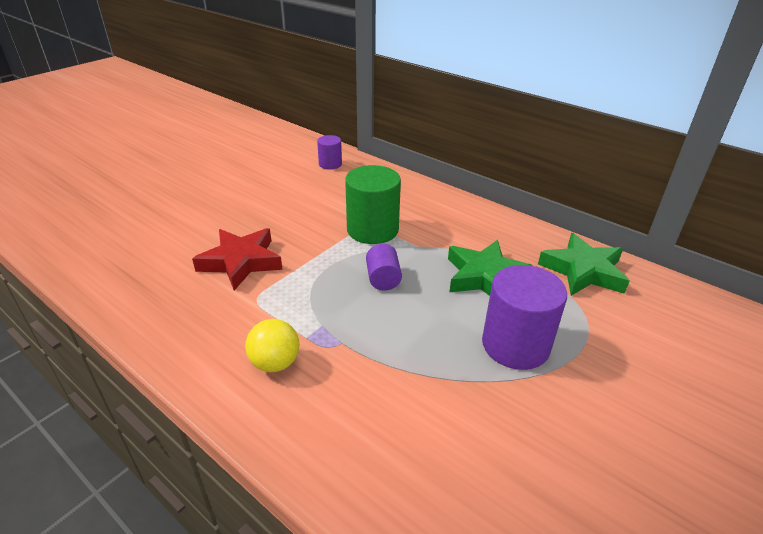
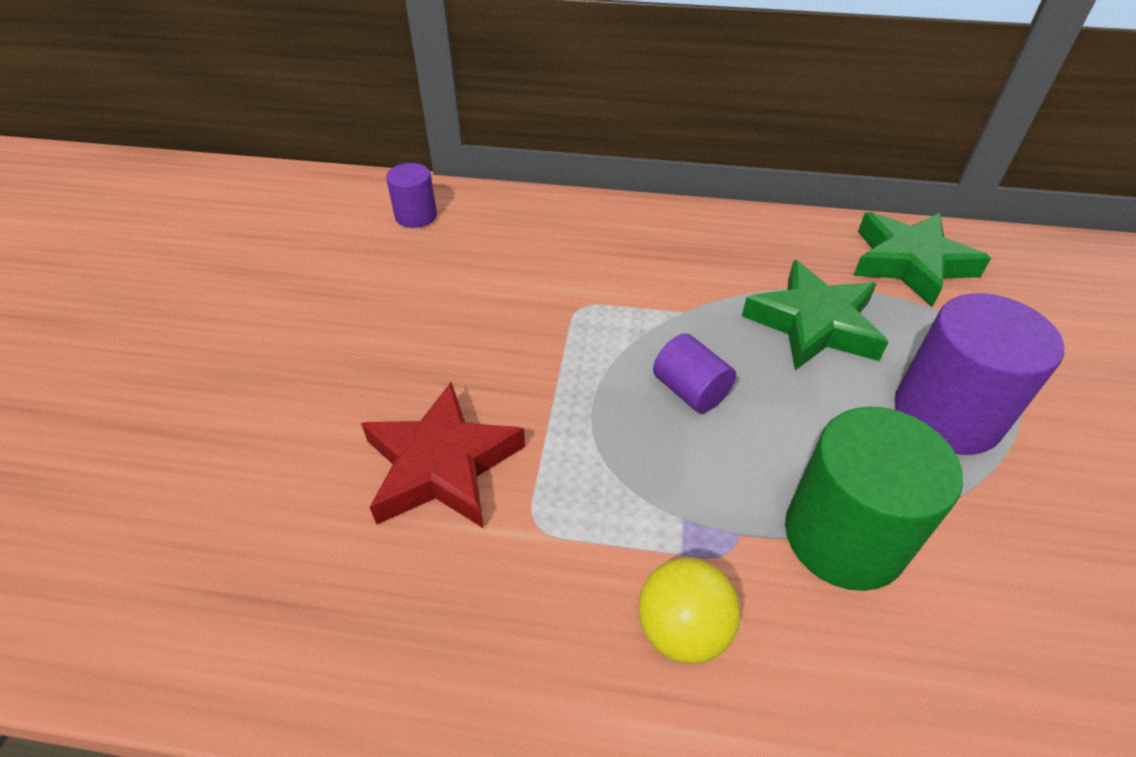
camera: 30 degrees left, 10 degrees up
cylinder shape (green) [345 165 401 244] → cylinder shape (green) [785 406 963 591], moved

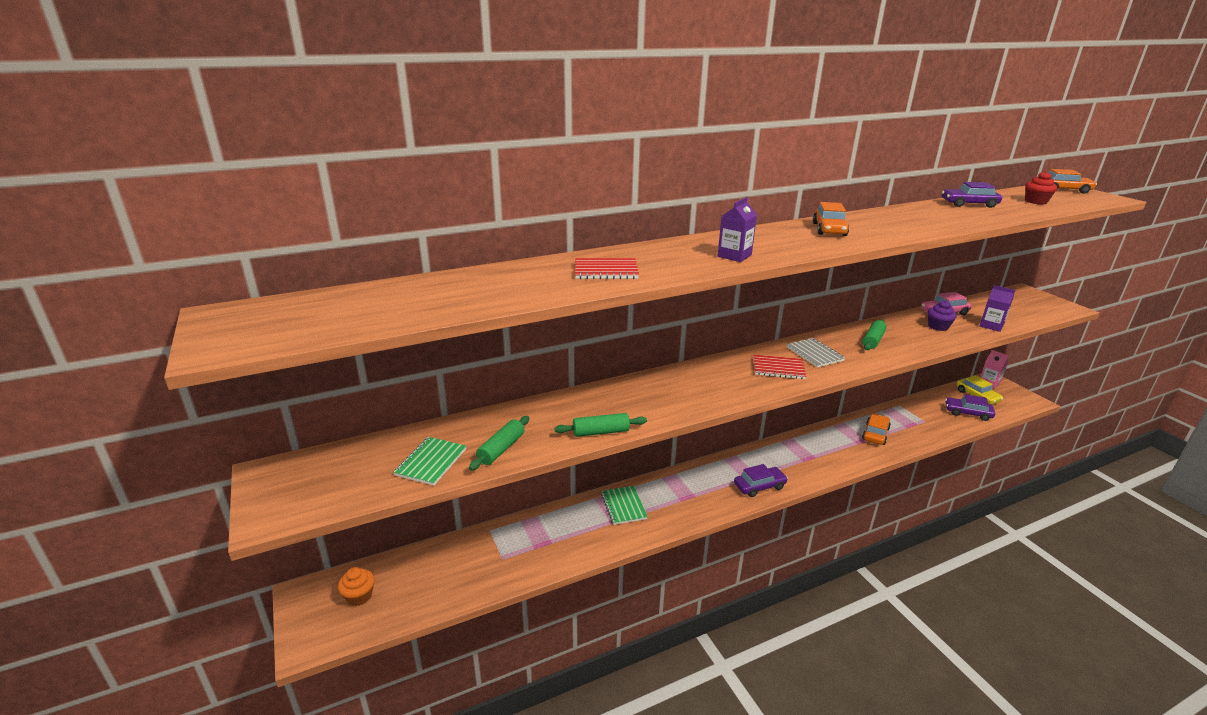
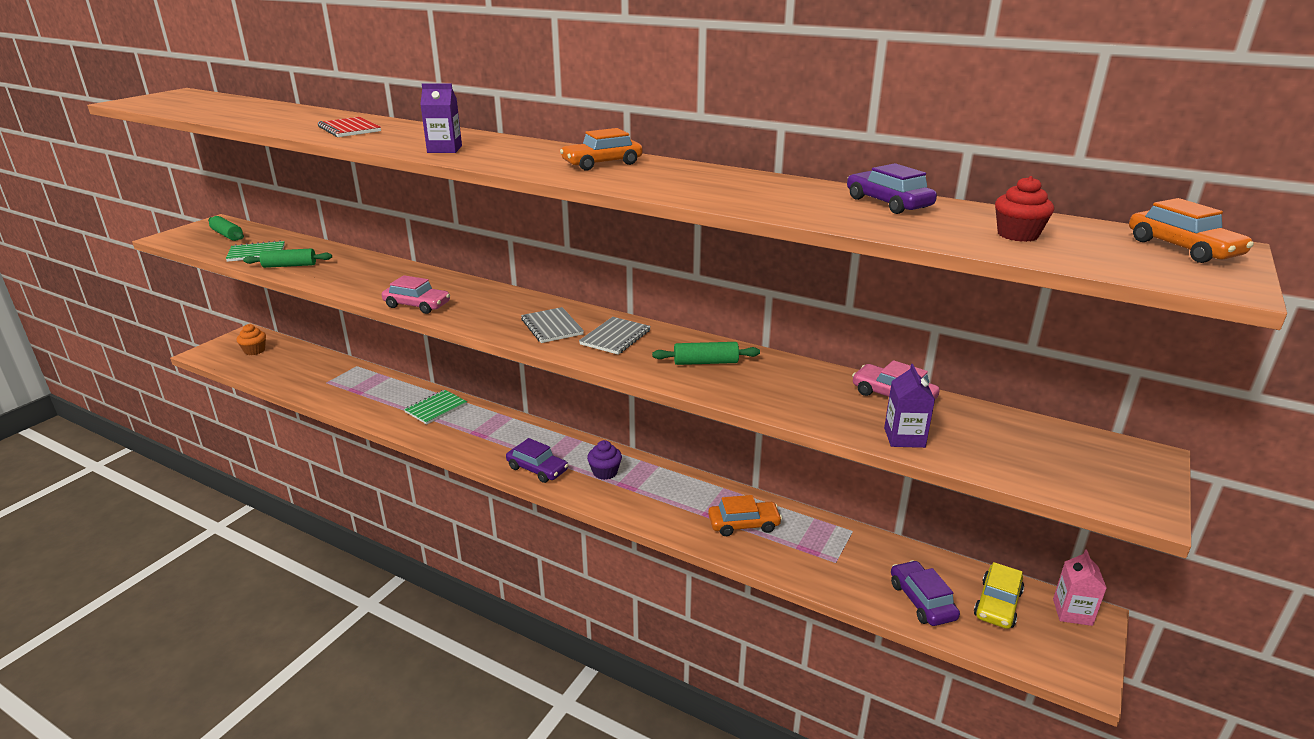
camera: 55 degrees right, 0 degrees up
dough roller (green) [555 413 647 437] → dough roller (green) [208 216 244 241], moved
notepad (scarlet) [754 355 806 379] → notepad (gray) [521 307 584 343]
cupcake (violet) [928 300 957 331] → cupcake (violet) [587 440 622 480], moved
- → car (rosy) [382 275 450 314]

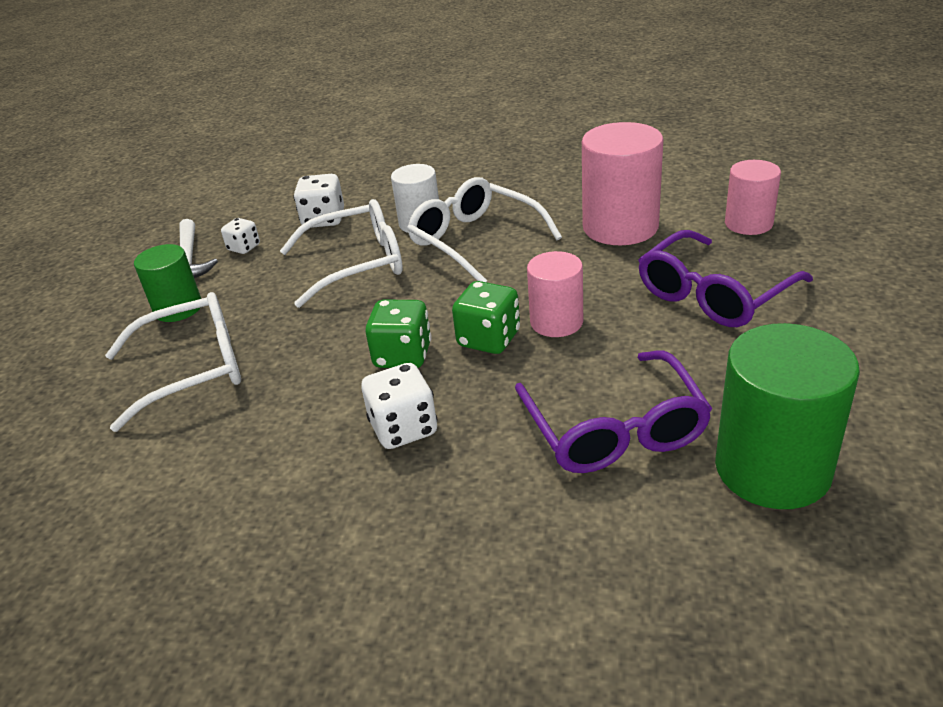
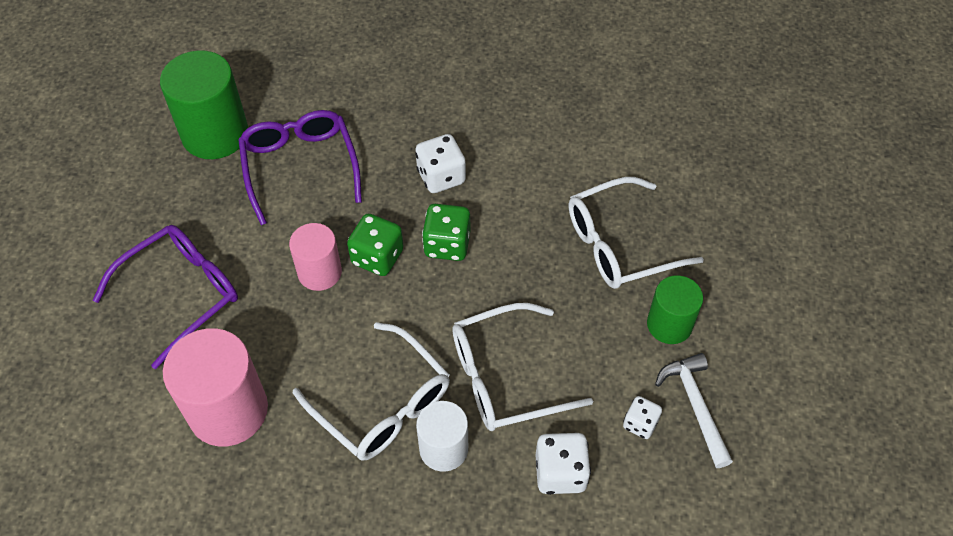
camera: 175 degrees right, 20 degrees up
cylinder shape (rosy) [725 160 781 235] → -

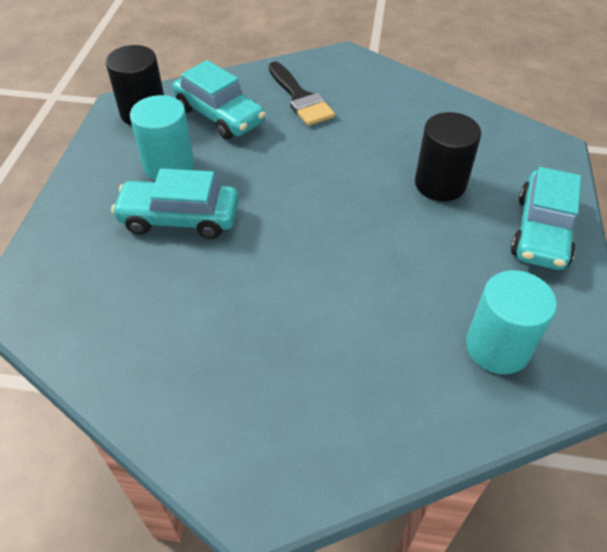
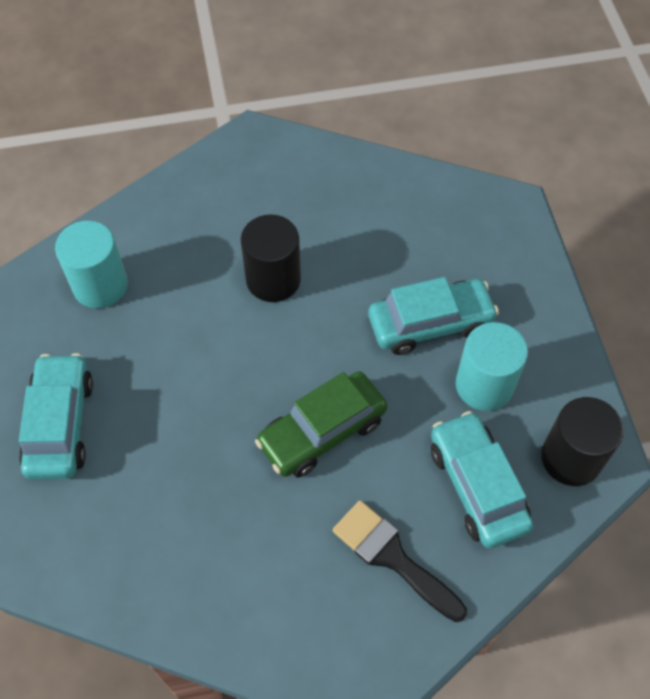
camera: 160 degrees right, 10 degrees up
car (teal) [172 60 266 139] → car (teal) [431 411 533 548], 45 degrees clockwise
cylinder shape (jet-black) [415 112 481 201] → cylinder shape (jet-black) [240 215 301 302], moved
- → car (green) [255 371 387 477]

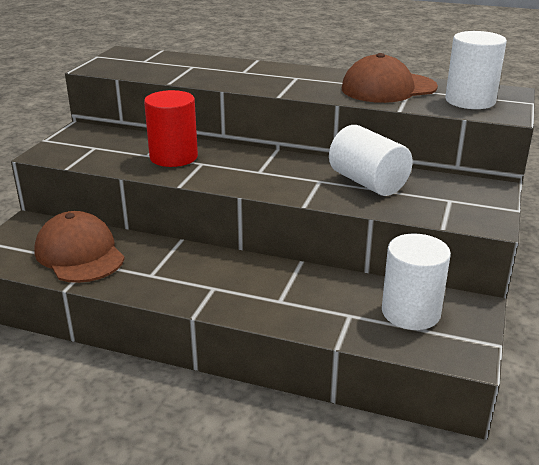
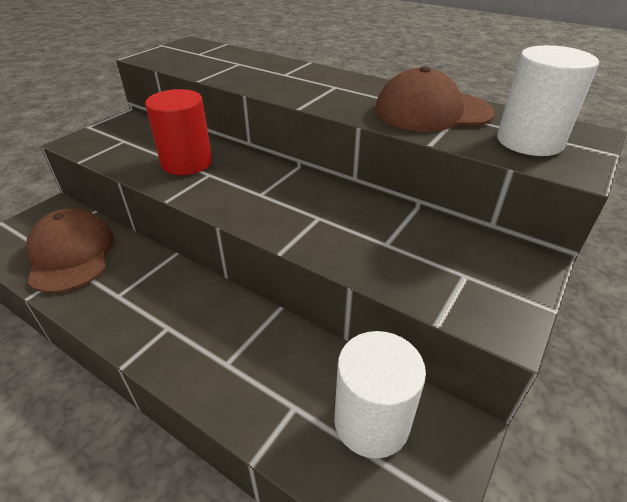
camera: 15 degrees right, 10 degrees up
cylinder shape (snow-white) [329 125 413 196] → -

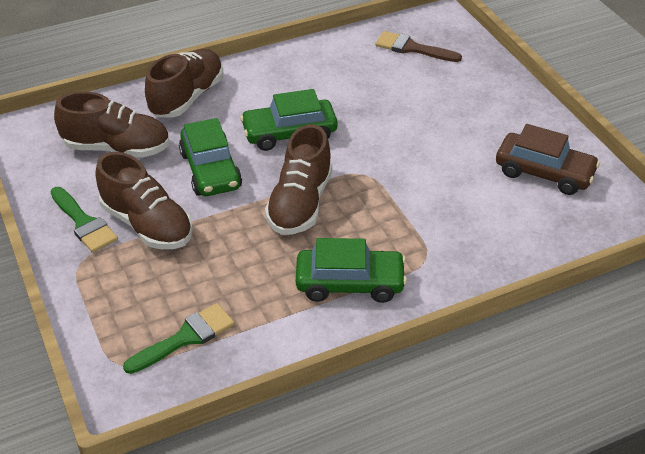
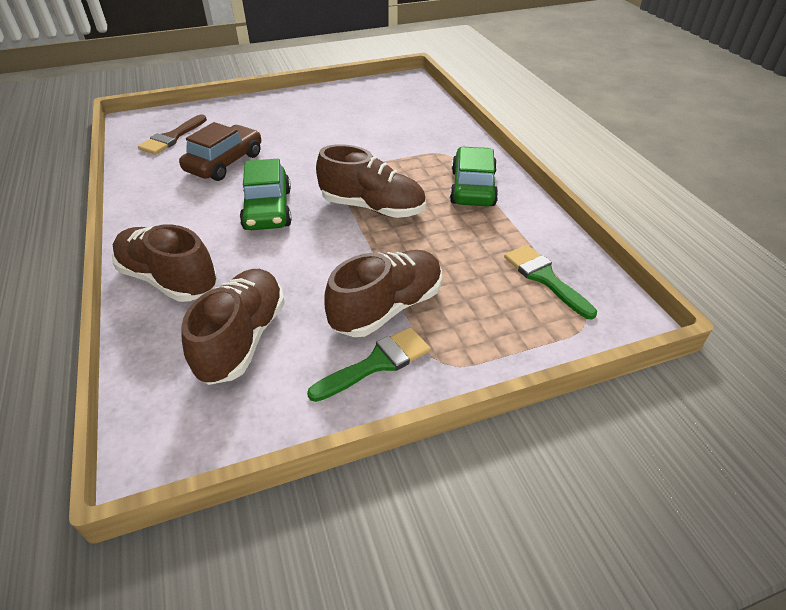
camera: 85 degrees left, 0 degrees up
car (green) [179 118 242 196] → -
car (russet) [496 124 600 195] → car (russet) [179 122 261 181], moved

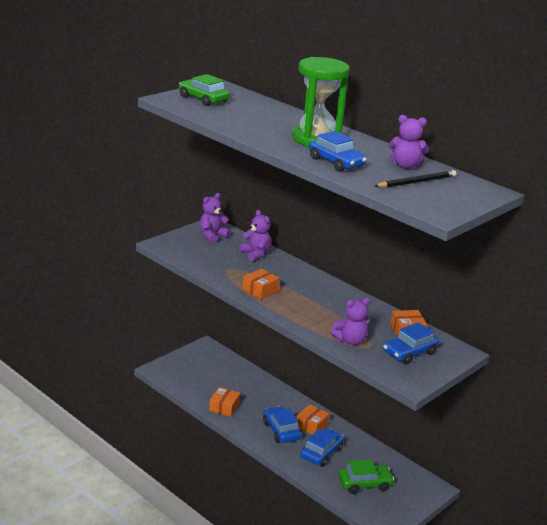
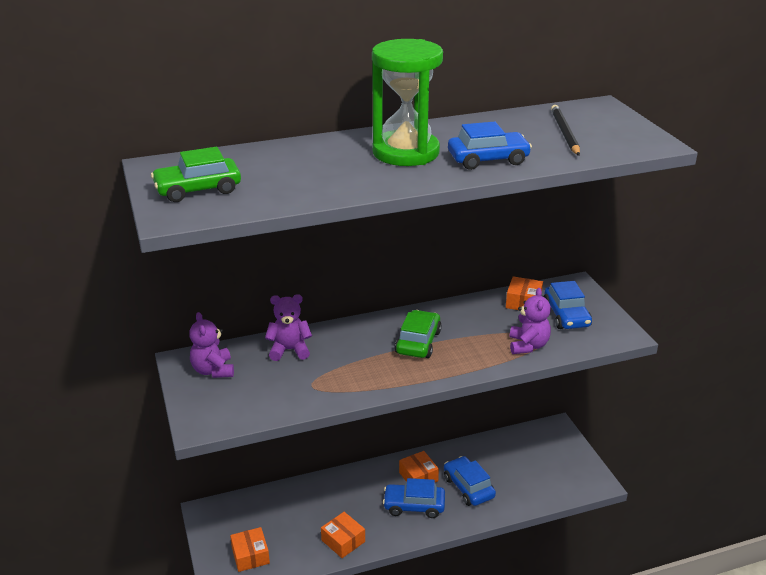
camera: 60 degrees left, 5 degrees up
box (orange) [242 268 280 299] → box (orange) [230 527 270 572], moved
car (green) [339 459 394 494] → car (green) [395 310 442 358], moved
teddy (violet) [388 115 429 169] → -

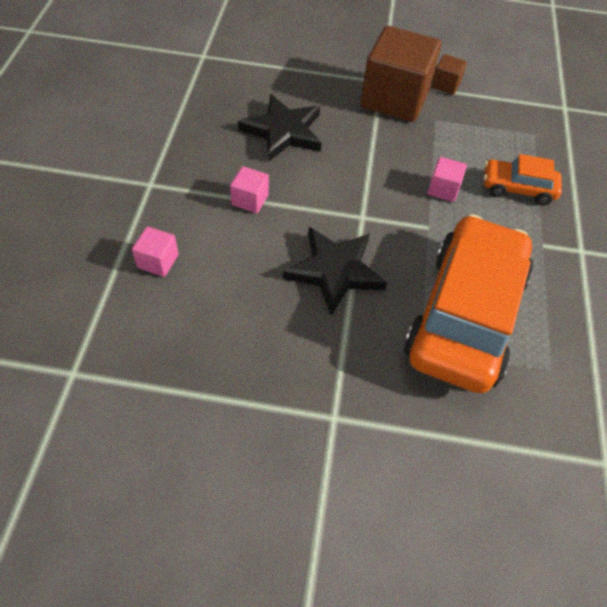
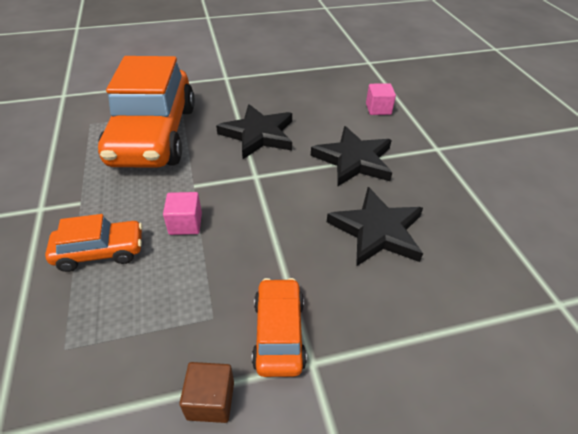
camera: 160 degrees right, 10 degrees down
solid cube (rosy) [230 166 269 213] → five-pointed star (jet-black) [311 126 392 186]
solid cube (russet) [360 26 442 122] → car (orange) [252 278 307 377]

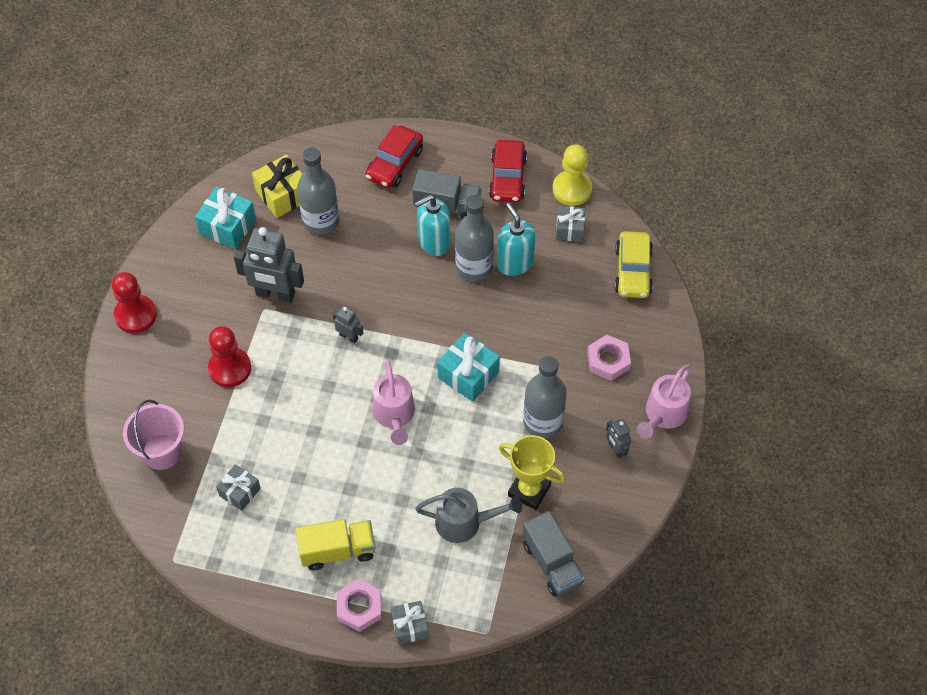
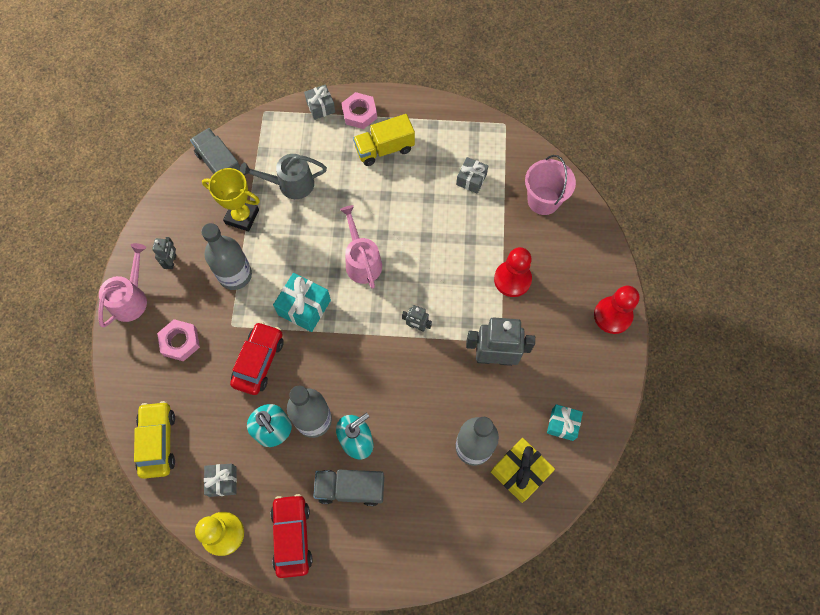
camera: 170 degrees right, 10 degrees up
wrapped gift (teal) [195 187 256 249] → wrapped gift (teal) [547 404 583 441], x0.65
car (scarlet) [366 125 423 188] → car (scarlet) [230 322 284 395], moved
robot figure (gray) [606 419 631 458] → robot figure (gray) [152 237 176 269], 45 degrees clockwise

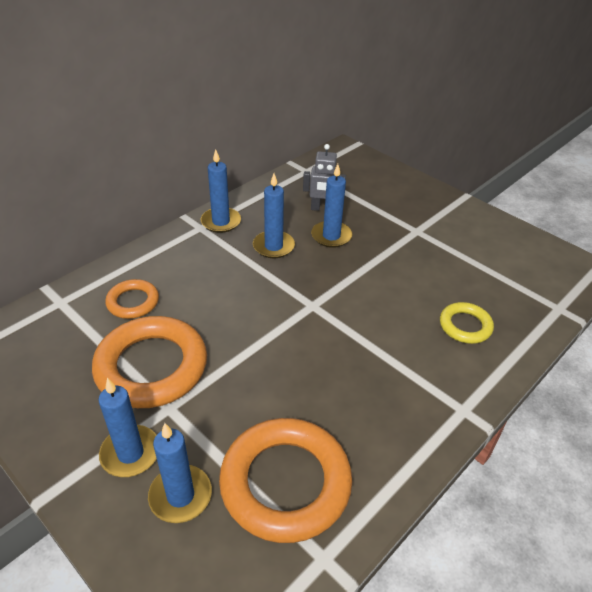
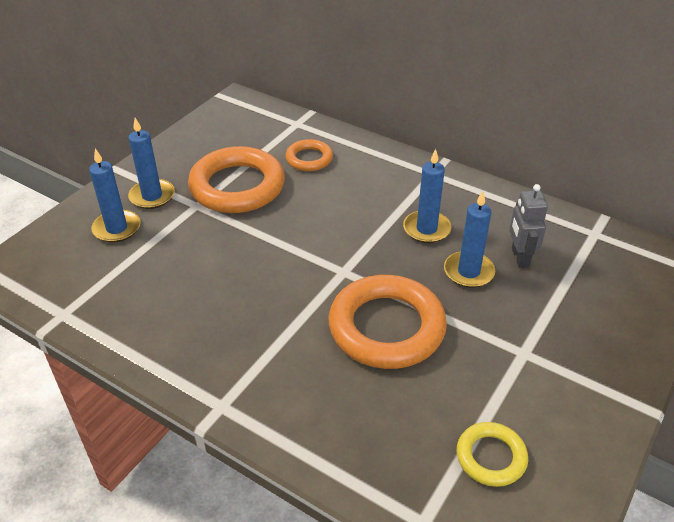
camera: 80 degrees right, 0 degrees up
pillar candle (royal blue) [200 149 241 233] → -
torus (orange) [219 418 352 543] → torus (orange) [329 275 447 369], moved
torus (golden) [440 302 494 344] → torus (golden) [457 422 528 487], moved

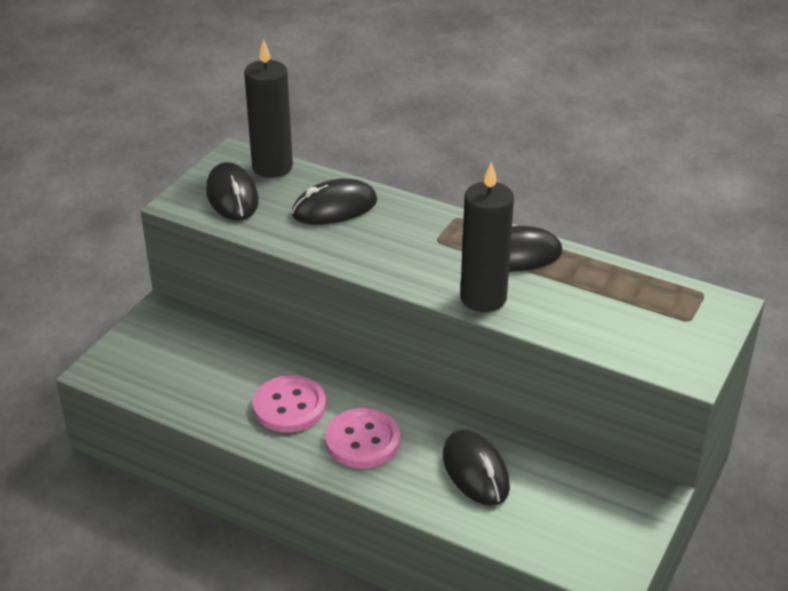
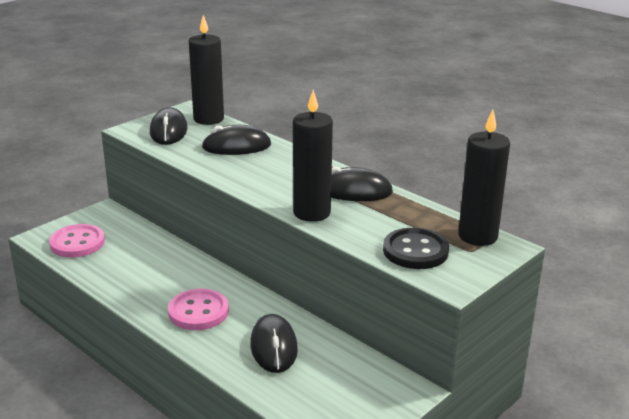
camera: 15 degrees right, 10 degrees down
shirt button (rosy) [253 375 326 433] → shirt button (rosy) [49 224 105 258], moved
- → shirt button (jet-black) [383 228 449 269]
- → pillar candle (jet-black) [458 109 510 246]

